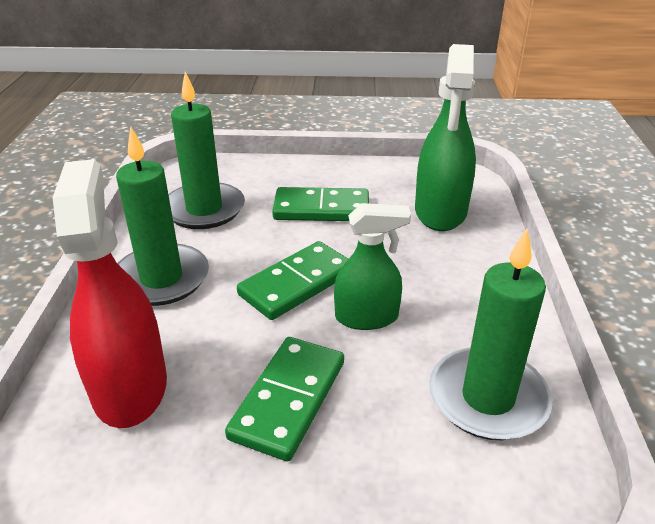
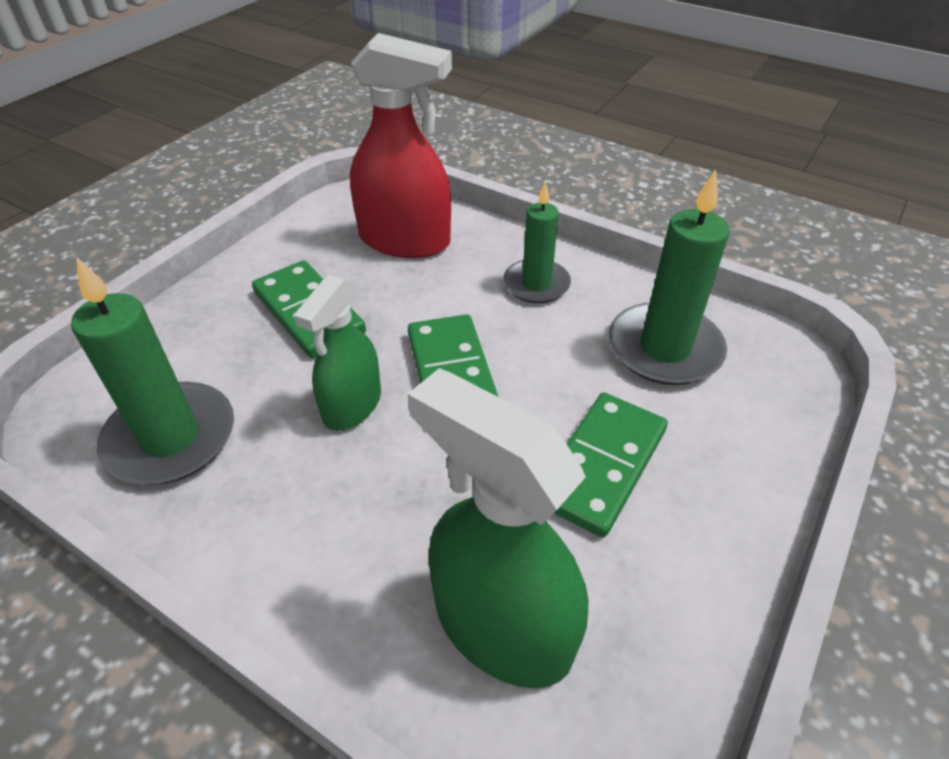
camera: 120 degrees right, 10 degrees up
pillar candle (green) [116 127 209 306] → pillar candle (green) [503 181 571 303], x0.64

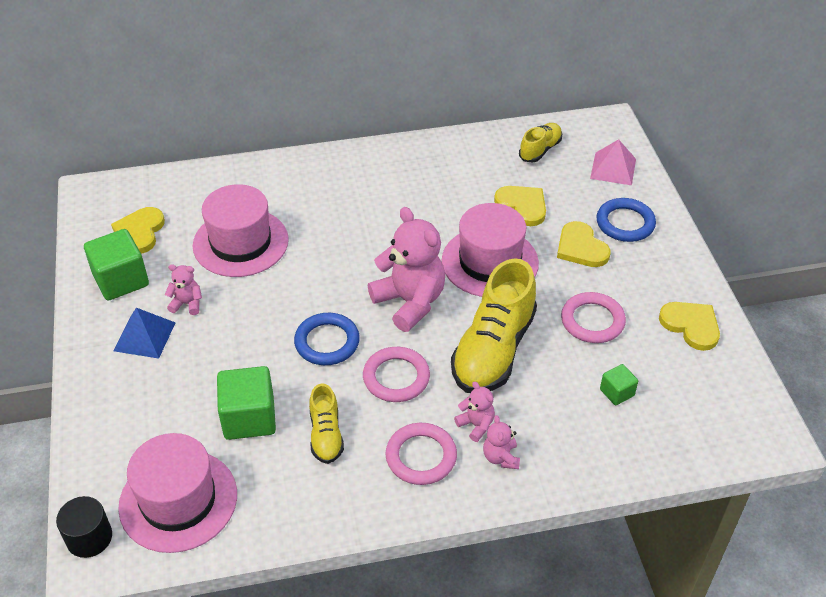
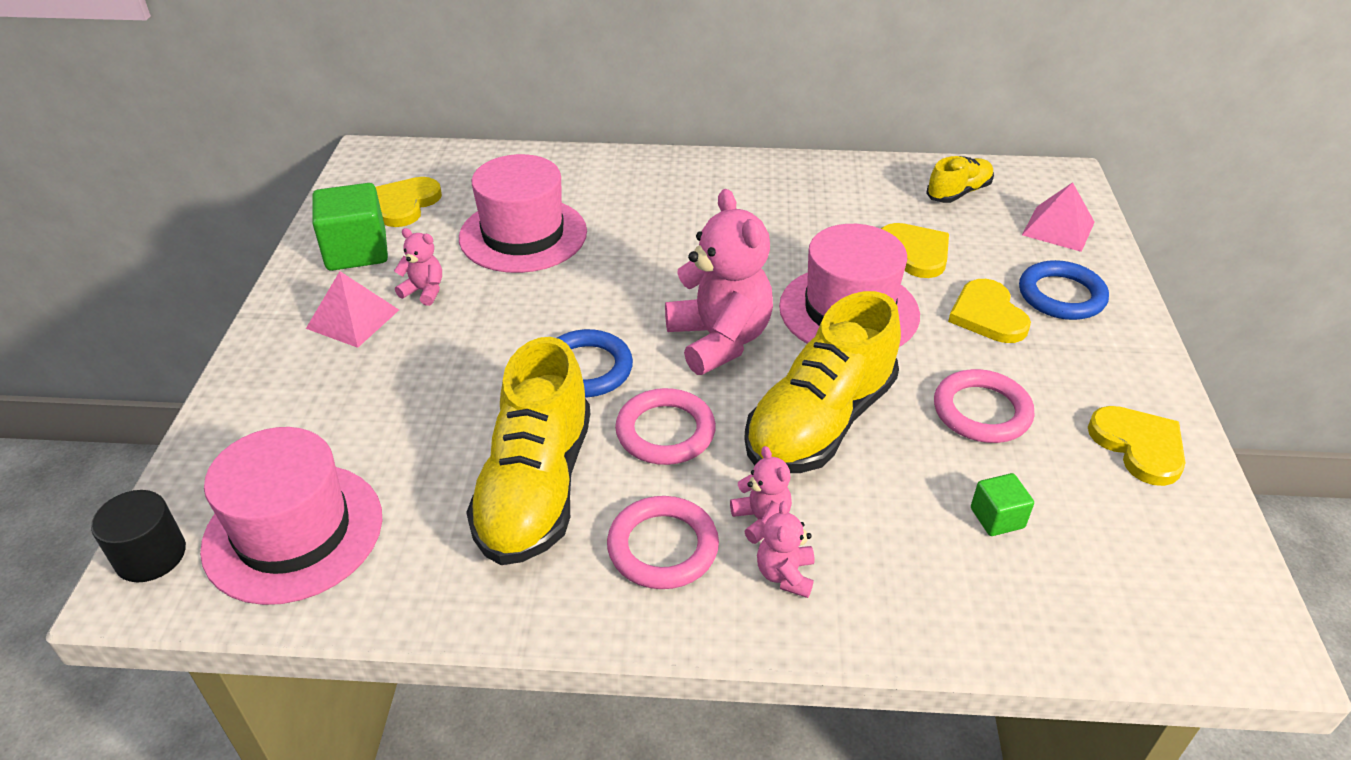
camera: 15 degrees right, 5 degrees down
pyramid (royal blue) [114 308 176 359] → pyramid (rosy) [306 271 399 348]
solid cube (green) [217 366 276 440] → -
sneaker (golden) [309 384 344 464] → sneaker (golden) [466 337 590 565], x1.94

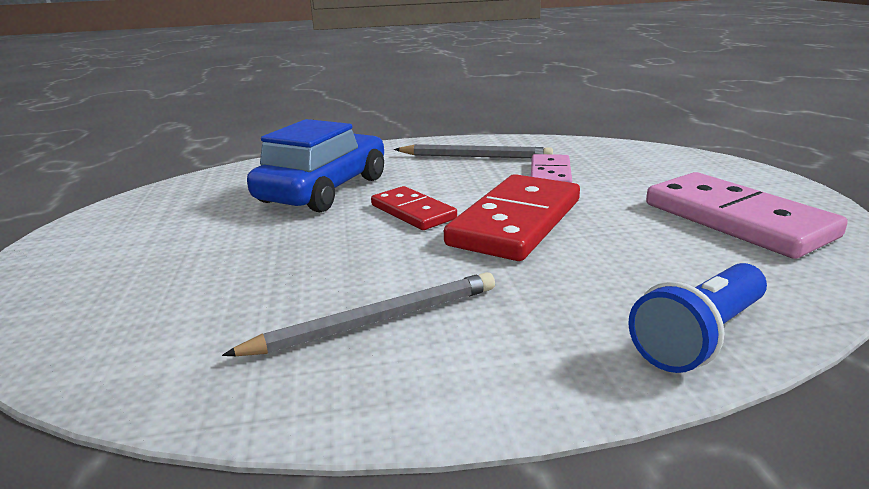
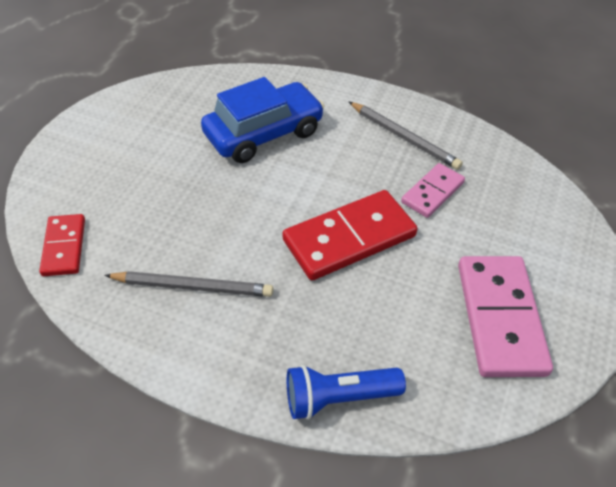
camera: 30 degrees right, 25 degrees up
domino (scarlet) [371 186 457 230] → domino (scarlet) [39 214 85 276], moved

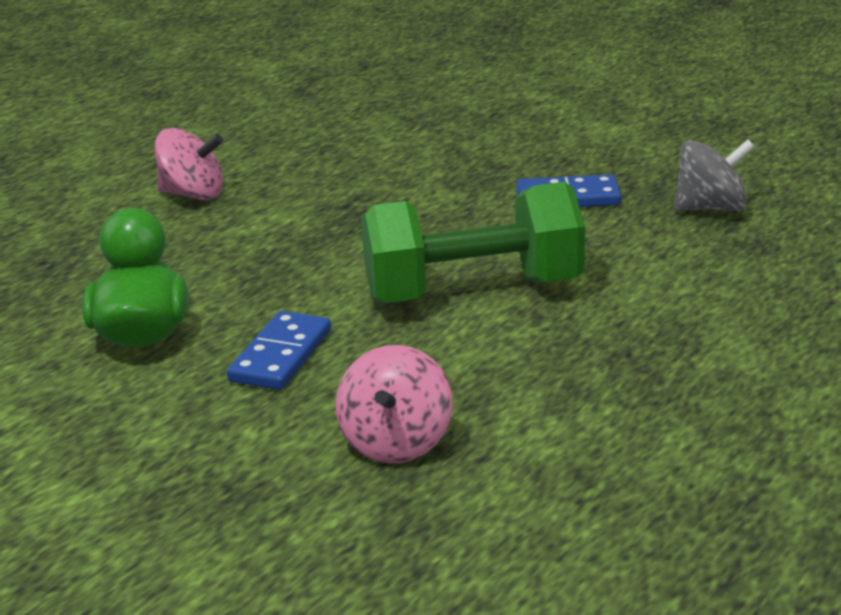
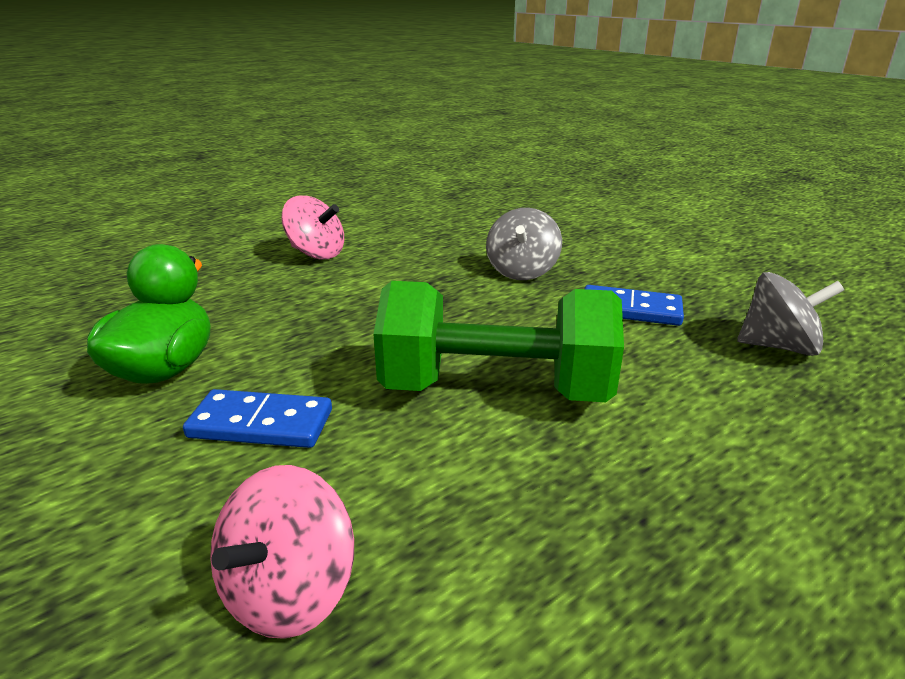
camera: 15 degrees right, 0 degrees up
domino (royal blue) [227 311 331 390] → domino (royal blue) [183 389 332 448], 60 degrees clockwise
- → toy top (gray) [486 208 562 280]

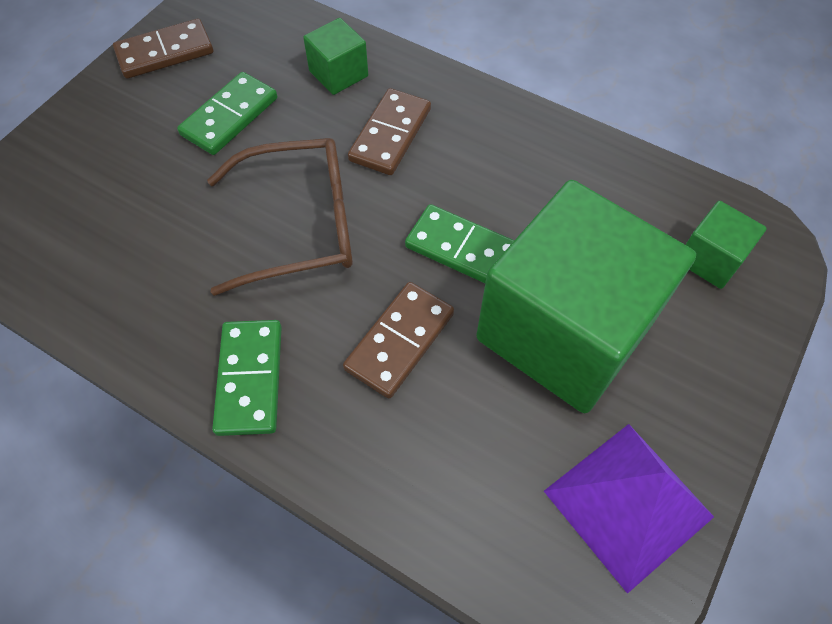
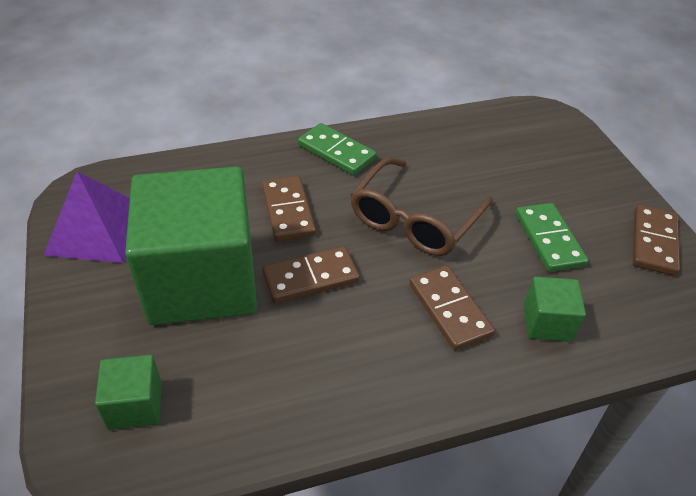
camera: 130 degrees right, 15 degrees down
domino (green) [405 204 514 283] → domino (russet) [262 246 360 304]

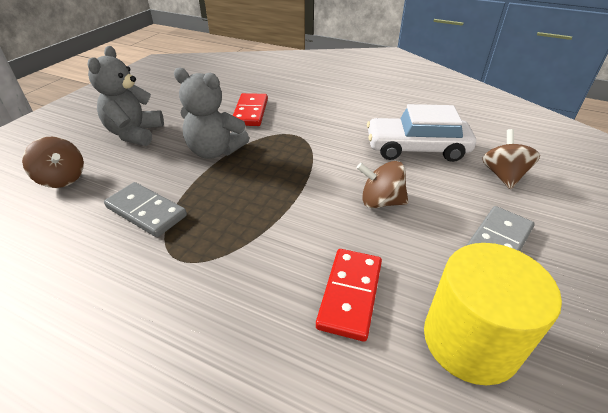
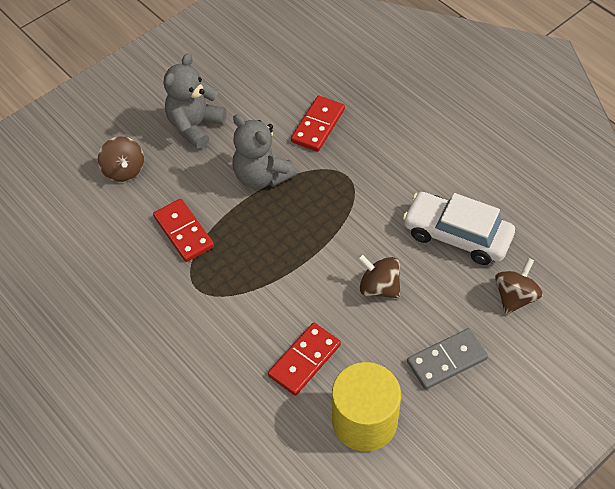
camera: 25 degrees right, 15 degrees up
domino (gray) [104 182 187 237] → domino (scarlet) [153 199 214 262]

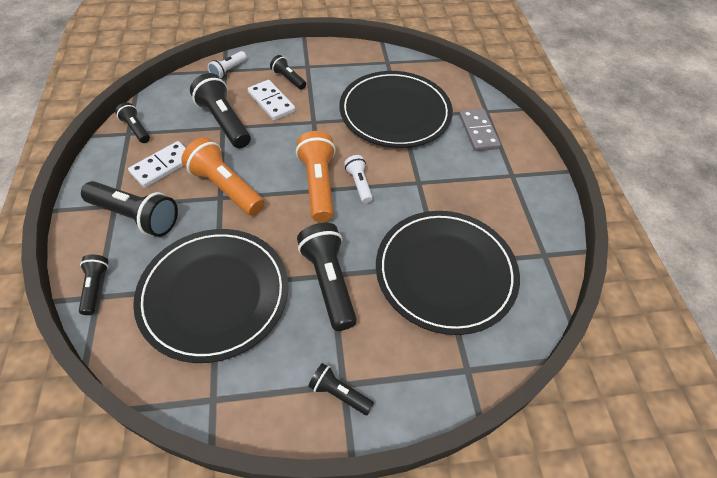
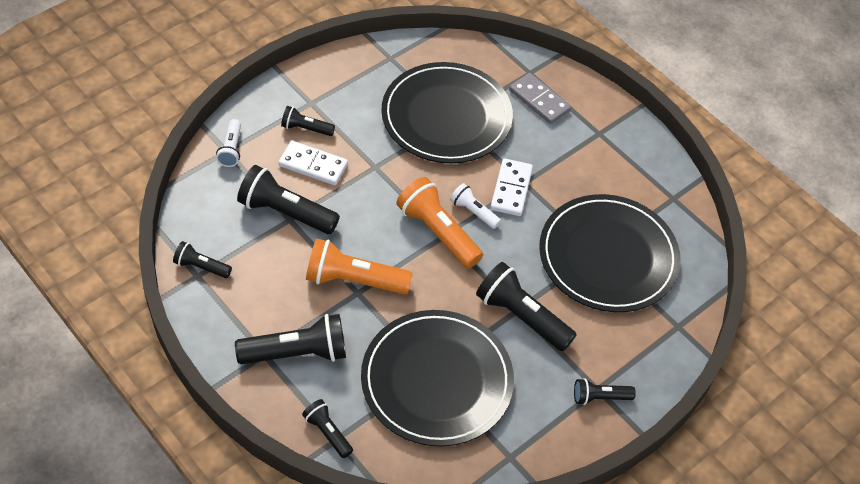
camera: 35 degrees left, 0 degrees up
domino (snow-white) [128 141 186 188] → domino (snow-white) [491 158 533 216], moved

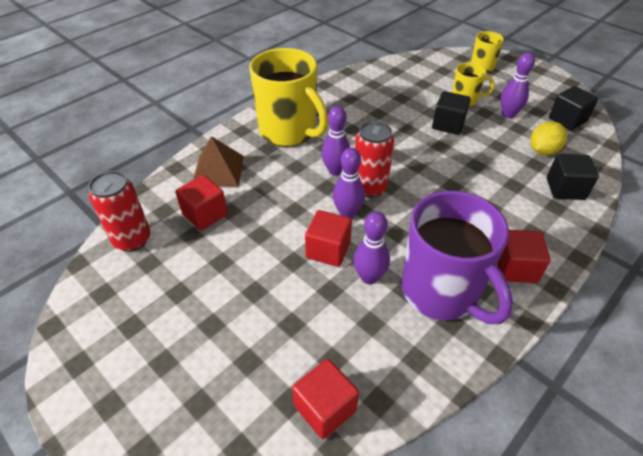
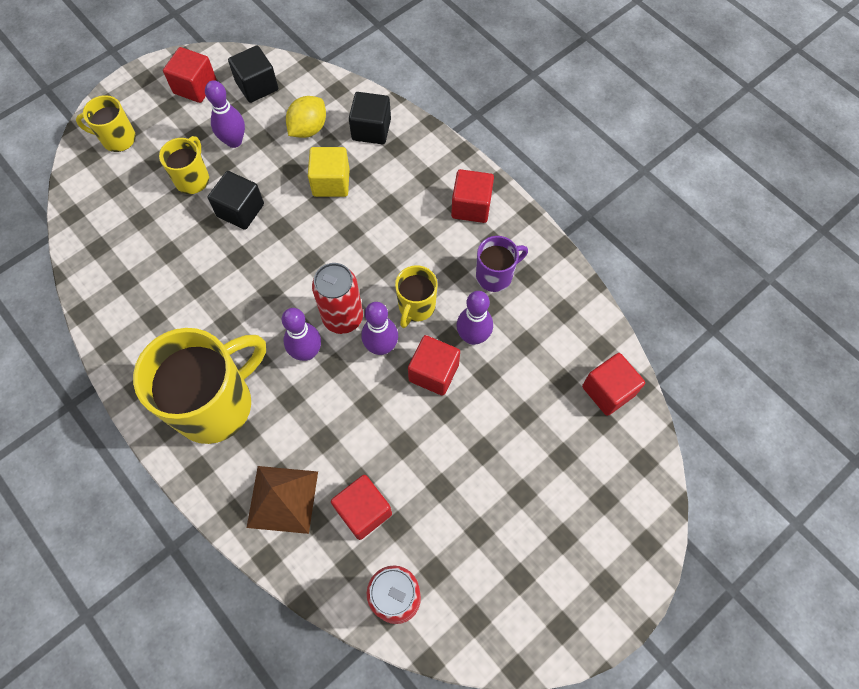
camera: 85 degrees left, 20 degrees up
tea mug (violet) [401 191 513 324] → tea mug (violet) [476 236 528 292], x0.50
lemon (golden) [530 121 567 155] → lemon (golden) [286 96 326 138], 75 degrees clockwise
- → solid cube (scarlet) [163 47 216 103]
- → solid cube (golden) [308 147 350 197]
- → tea mug (golden) [395 265 438 328]

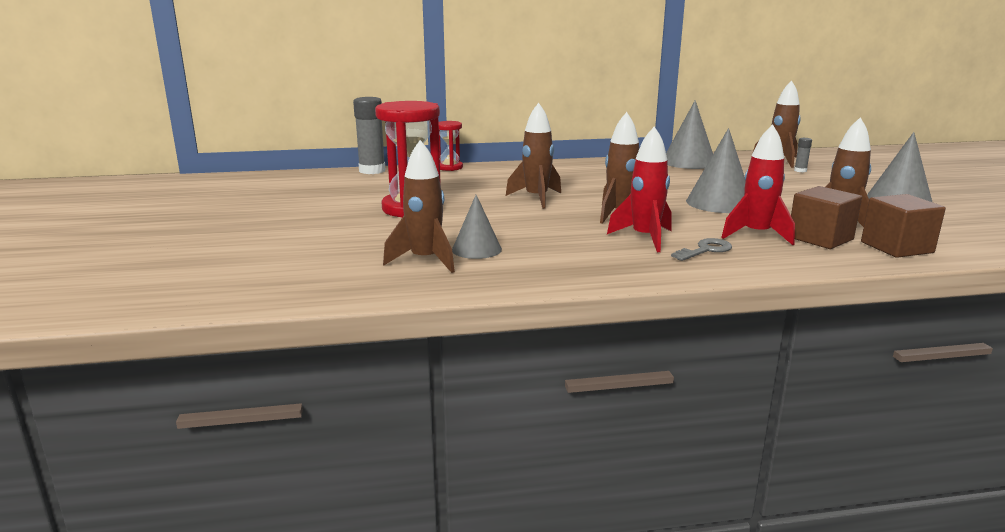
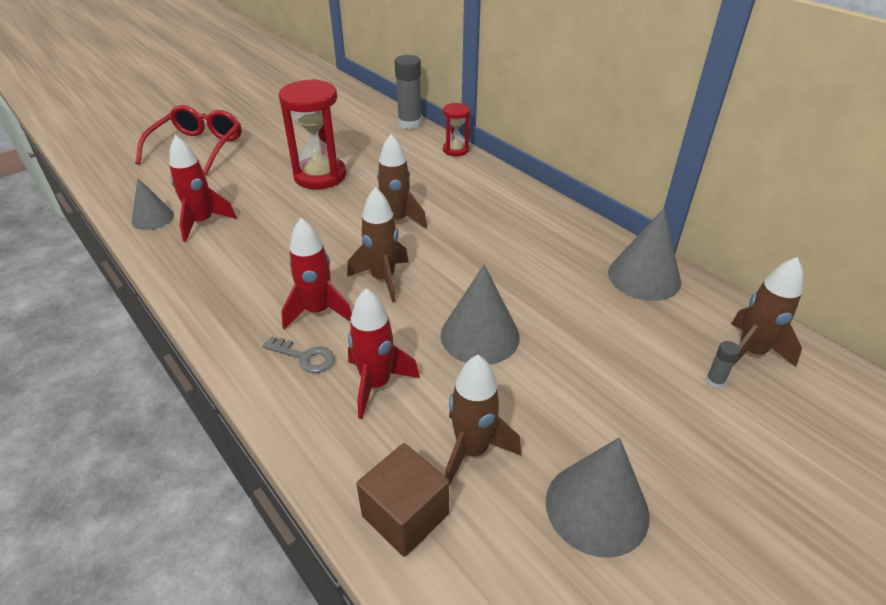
camera: 60 degrees right, 20 degrees up
spaceship (russet) [383 140 455 273] → spaceship (scarlet) [169 135 237 242]
solid cone (gray) [452 195 502 259] → solid cone (gray) [132 178 174 230], moved
solid cube (russet) [791 186 862 249] → -
- → eyeglasses (scarlet) [135 105 242 175]

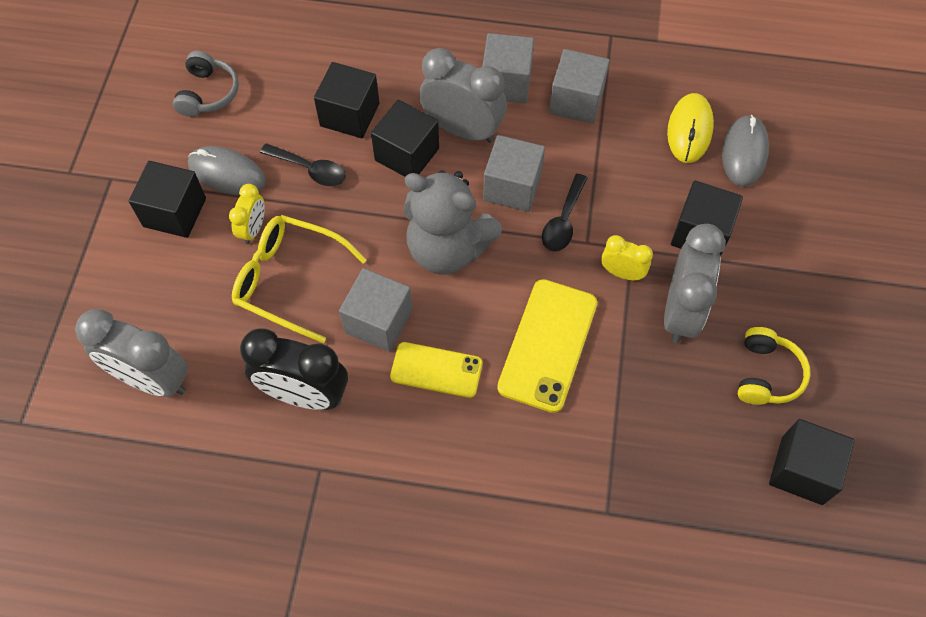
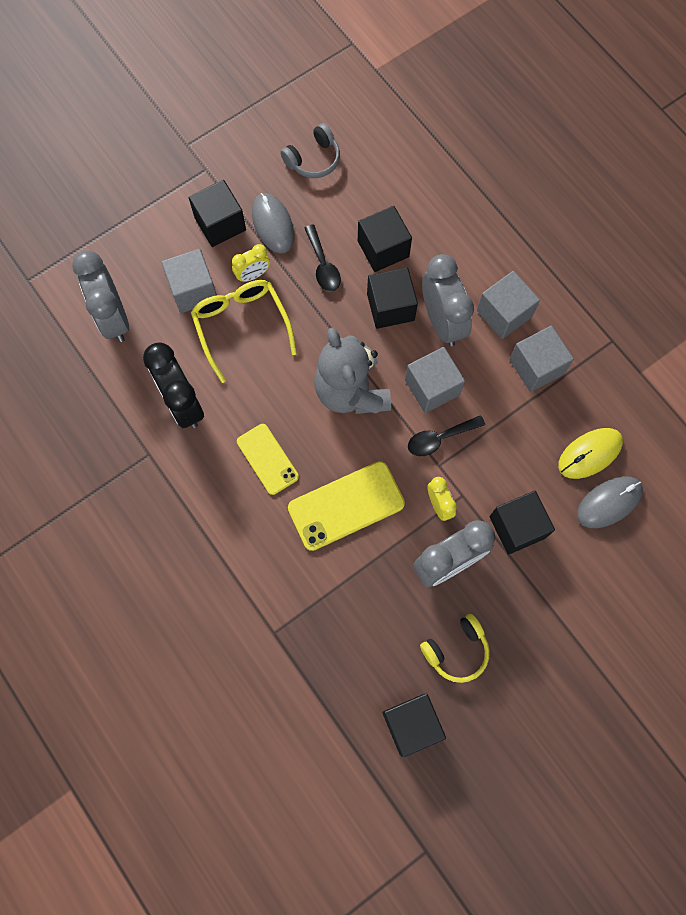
camera: 45 degrees right, 10 degrees up
solid cube (gray) [339 268 413 352] → solid cube (gray) [161 249 217 313], moved

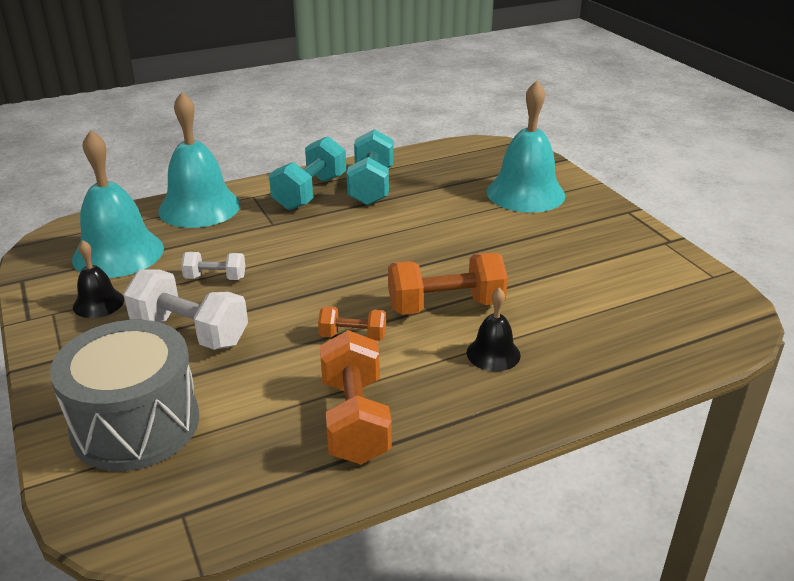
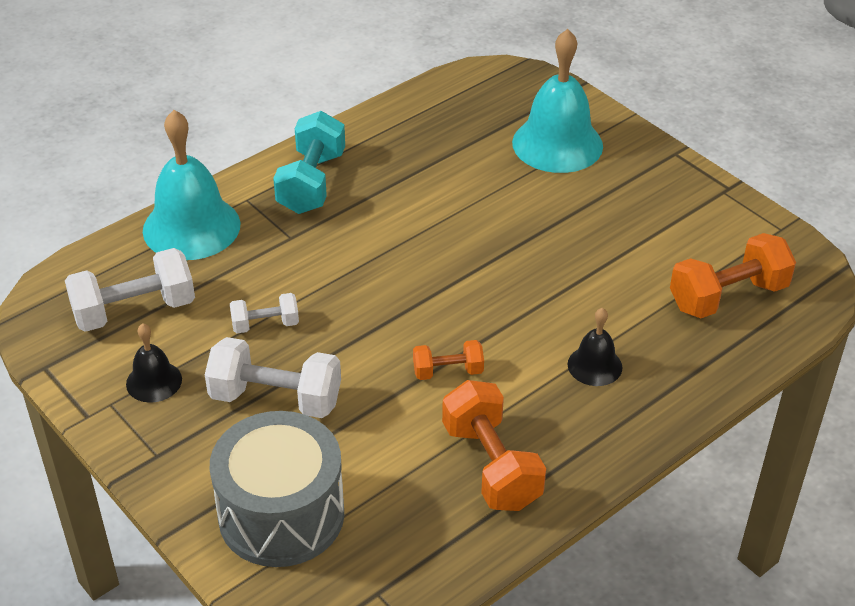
camera: 15 degrees left, 10 degrees up
hand bell (teal) [72 130 164 278] → hand weight (snow-white) [65 248 195 332]
hand weight (teal) [346 129 394 205] → -
hand weight (orange) [388 253 508 315] → hand weight (orange) [670 233 796 318], moved

